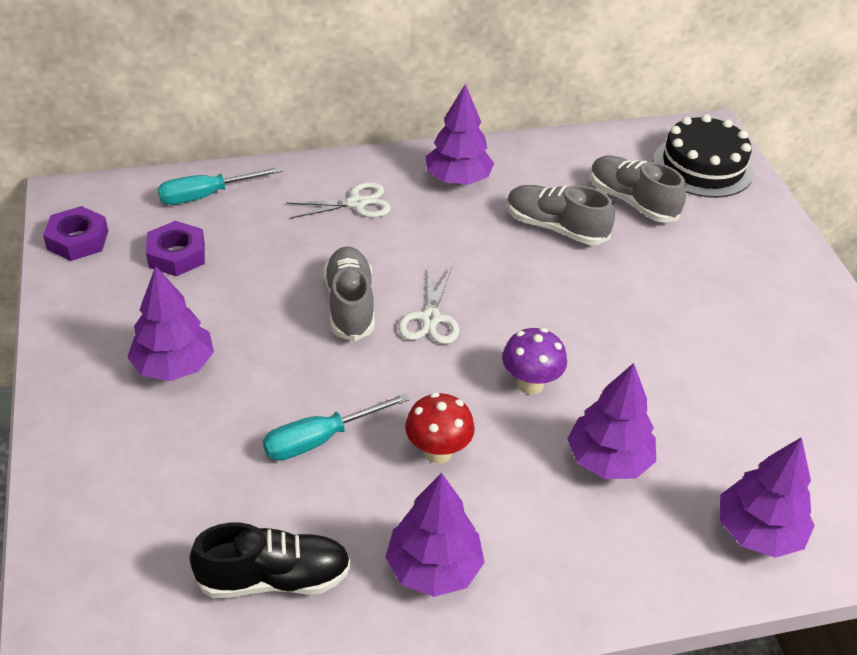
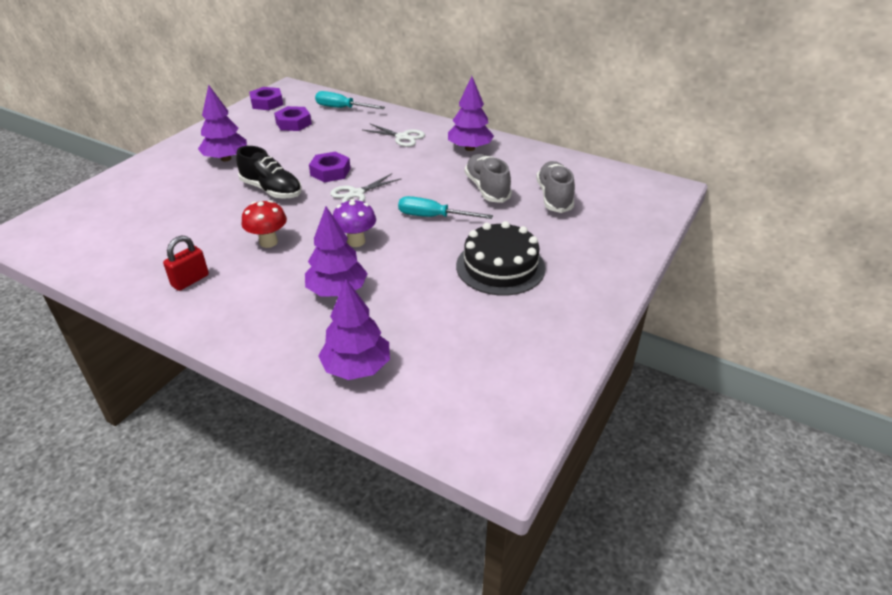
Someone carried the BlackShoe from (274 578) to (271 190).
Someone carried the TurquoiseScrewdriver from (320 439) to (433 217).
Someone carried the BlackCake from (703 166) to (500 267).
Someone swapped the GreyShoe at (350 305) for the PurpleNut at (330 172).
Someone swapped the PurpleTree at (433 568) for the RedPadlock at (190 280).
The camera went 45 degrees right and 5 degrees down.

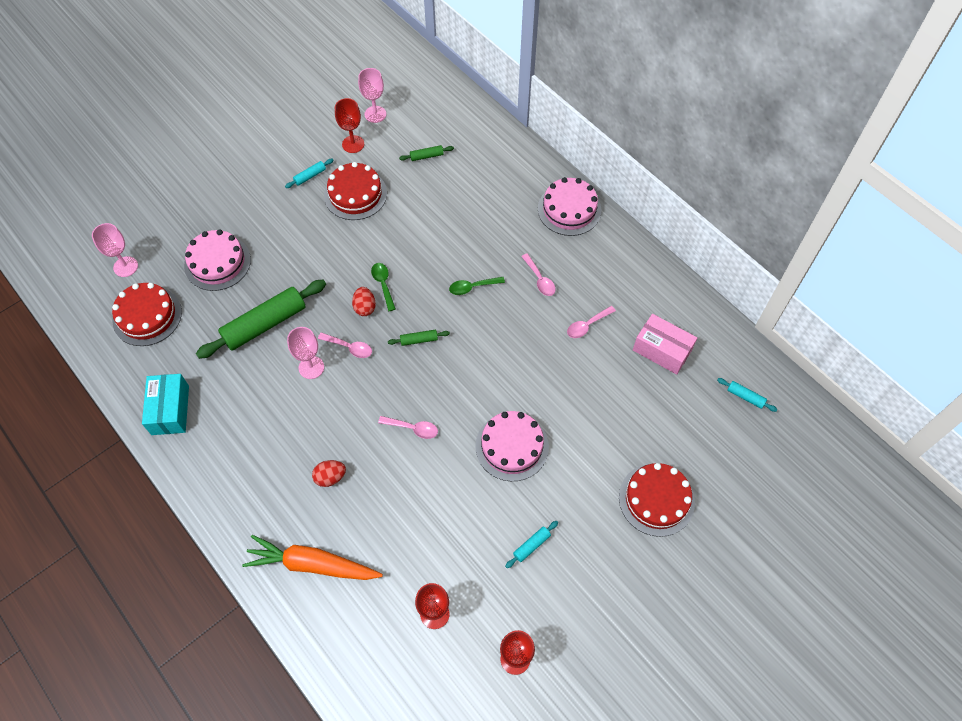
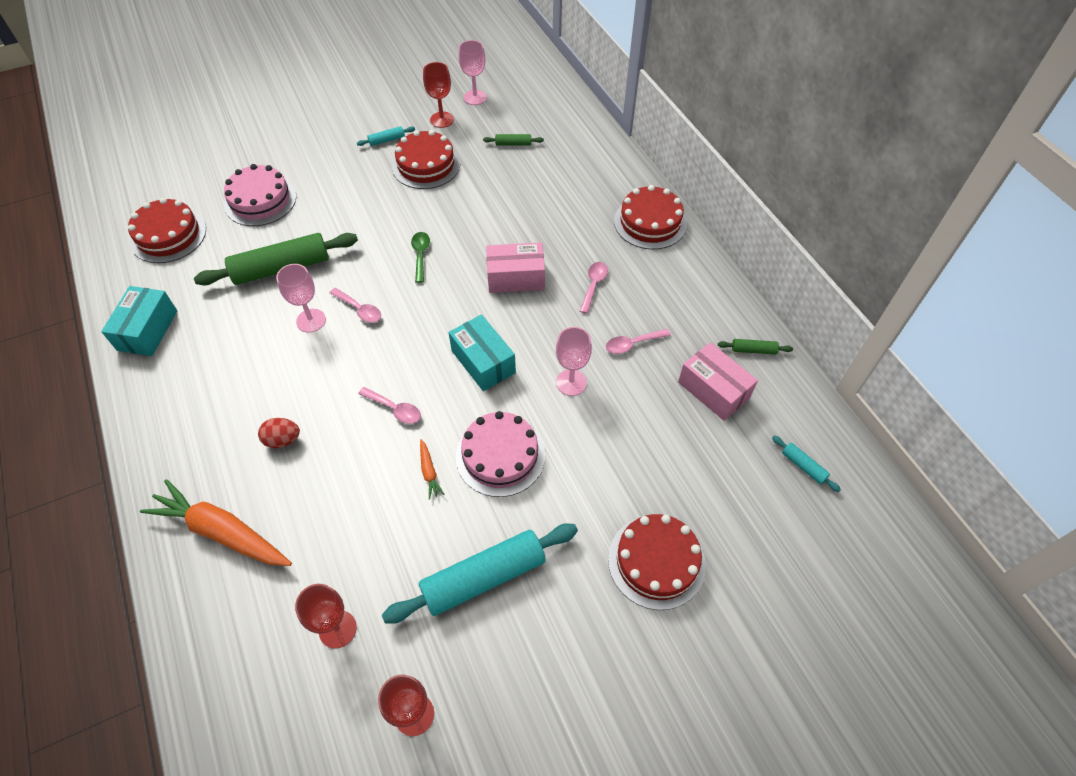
Someone took away the RedEgg at (365 307).
Someone put down the OrangeCarrot at (429 472).
Someone put down the TurquoiseBox at (483 361).
Someone carried the PinkGoblet from (125 266) to (571 382).
Someone carried the GreenRollingPin from (419 340) to (753 350).
Someone swapped the GreenSpoon at (472 287) for the PinkBox at (516 278).
Someone repainted the PinkCake at (569 209), which became the RedCake at (650 222).
Someone rotated the PinkSpoon at (539 279) by 150 degrees counterclockwise.
Someone scaled the TurquoiseRollingPin at (531 545) by 2.33.
The camera went 15 degrees right and 5 degrees down.

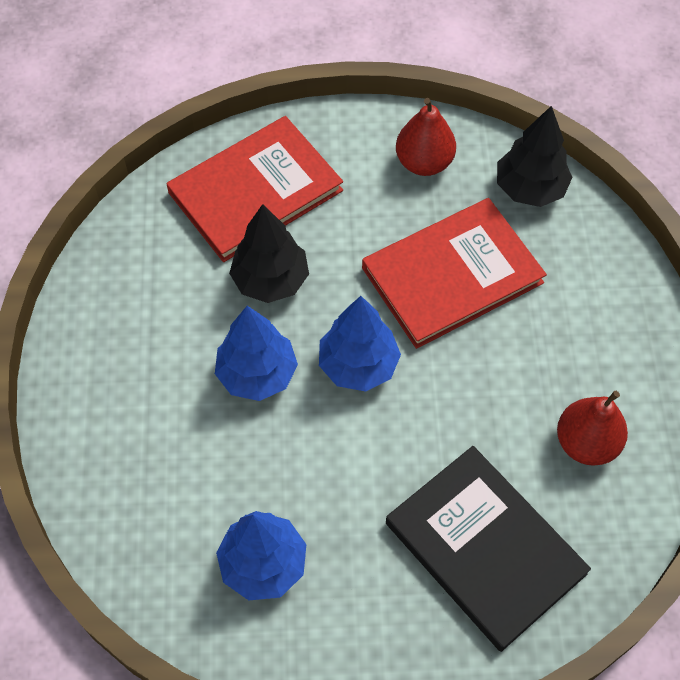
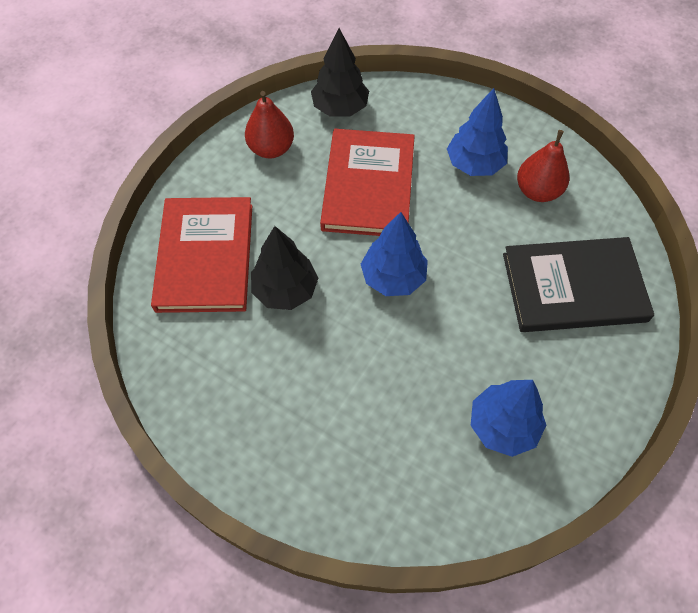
Someone carried the BlueTree from (257 374) to (474 164).
The camera went 55 degrees left and 0 degrees up.

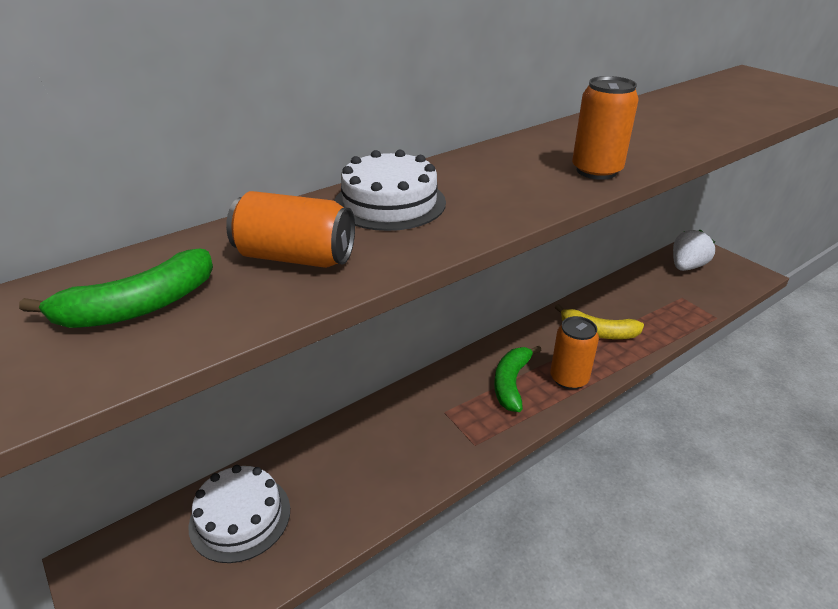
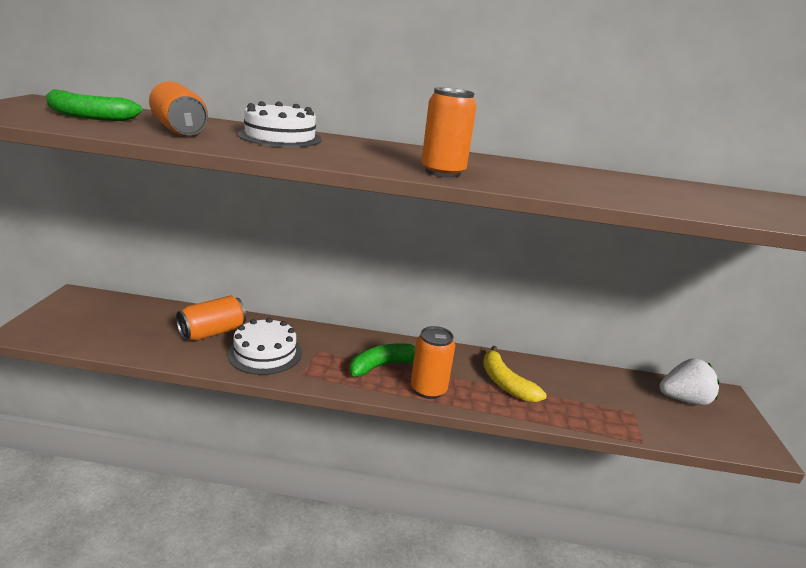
Someone put down the OrangeCan at (212 332).
Someone carried the WhiteCake from (240 517) to (265 353).
The camera went 40 degrees right and 10 degrees down.

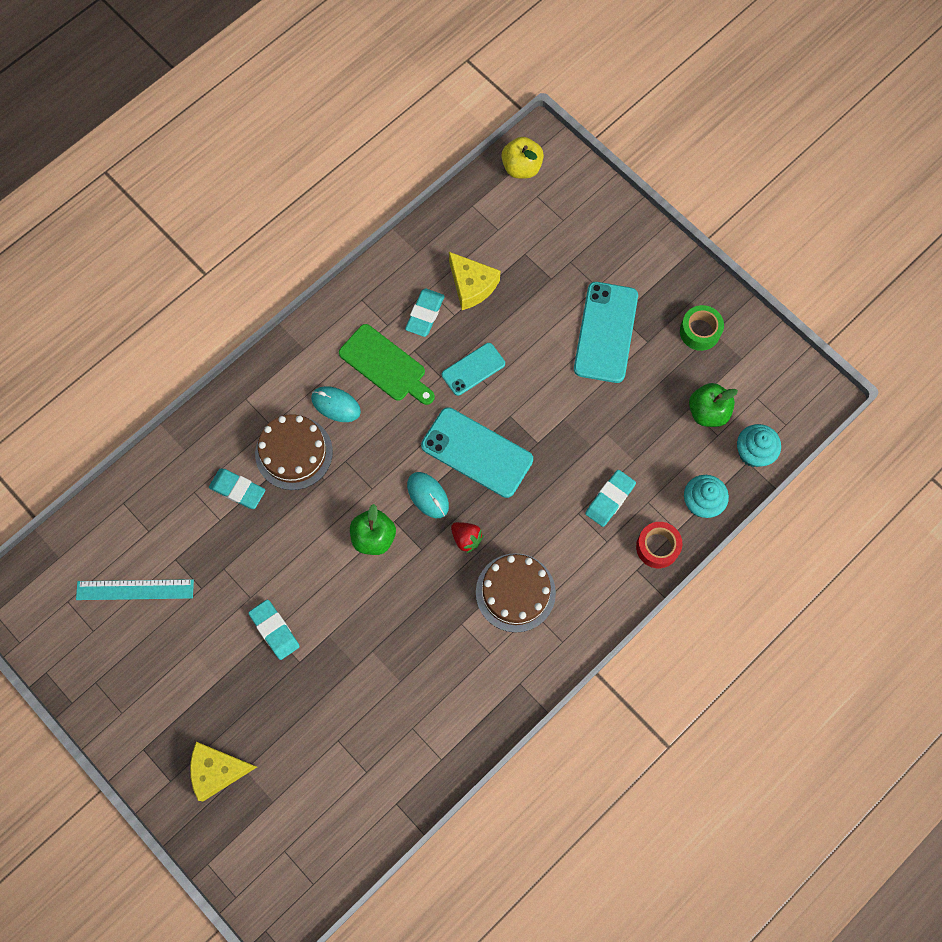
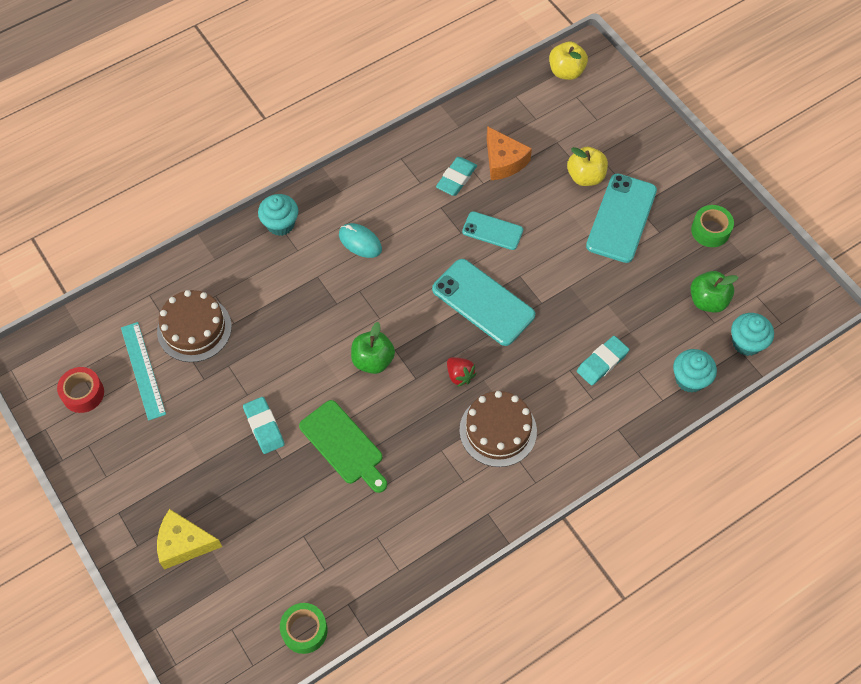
Someone took away the TurquoiseEraser at (238 490).
Someone took away the TurquoiseMouse at (428 495).
Someone put down the TurquoiseCupcake at (280 224).
Someone put down the GreenTape at (304 630).
Someone put down the YellowApple at (585 177).
Someone carried the BrownCake from (294 453) to (194 329).
Someone carried the GreenCuttingBoard from (385 365) to (343 445).
Someone carried the RedTape from (657 547) to (83 393).
Someone repainted the YellowCheese at (471 285), which became the OrangeCheese at (503 161).
Someone rotated the TurquoiseRuler at (135 589) by 60 degrees clockwise.
Someone rotated the TurquoisePhone at (473 369) by 45 degrees clockwise.
The camera went 10 degrees right and 10 degrees down.

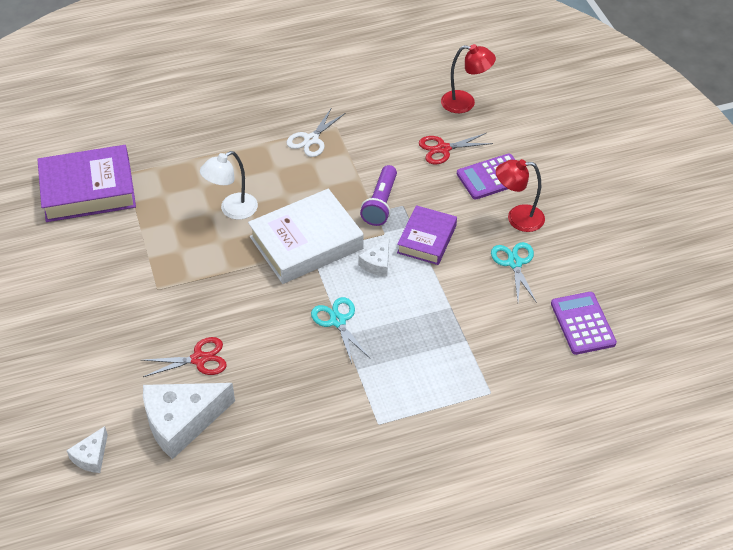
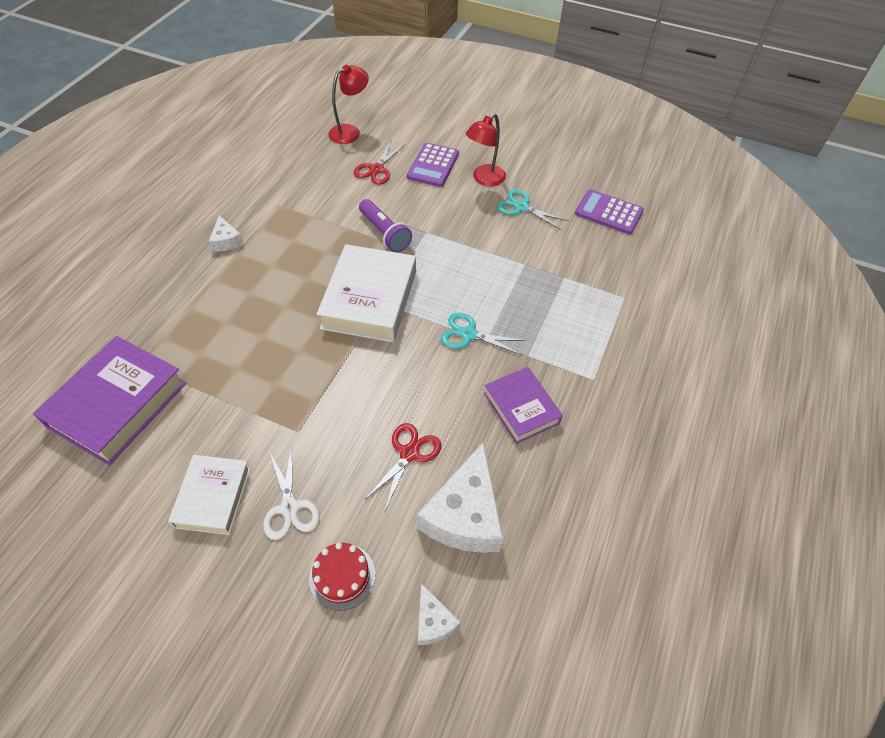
Someone took away the WhiteLamp at (232 210).
Someone put down the WhiteBook at (213 497).
Someone put down the RedCake at (342 576).
Someone carried the WhiteScissors from (311 139) to (289 507).
Someone carried the WhiteCheese from (377 263) to (226 241).
Someone carried the PurpleBook from (426 239) to (521 408).
The camera went 50 degrees left and 5 degrees up.

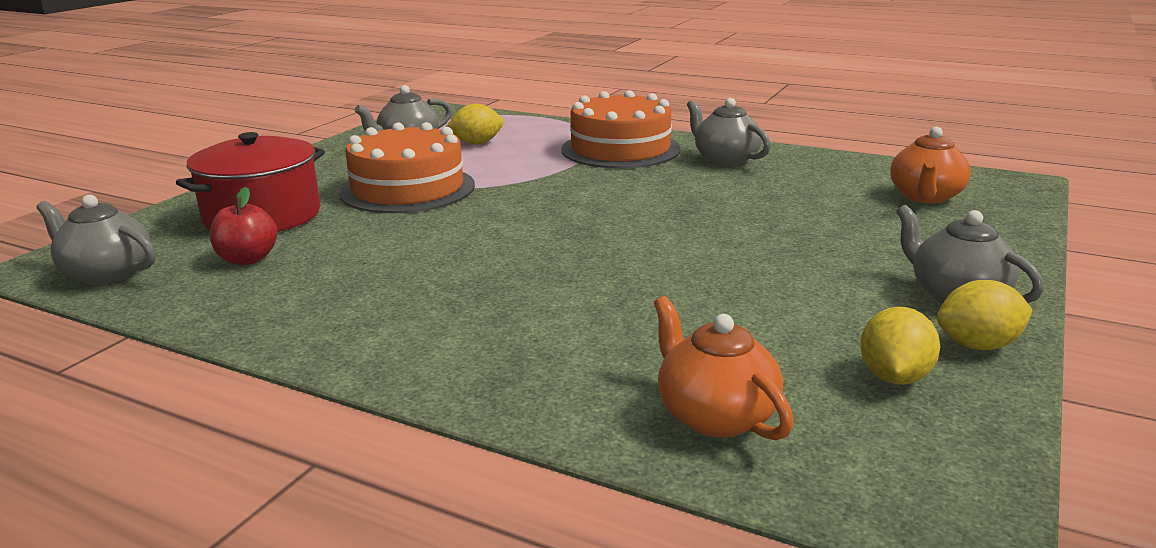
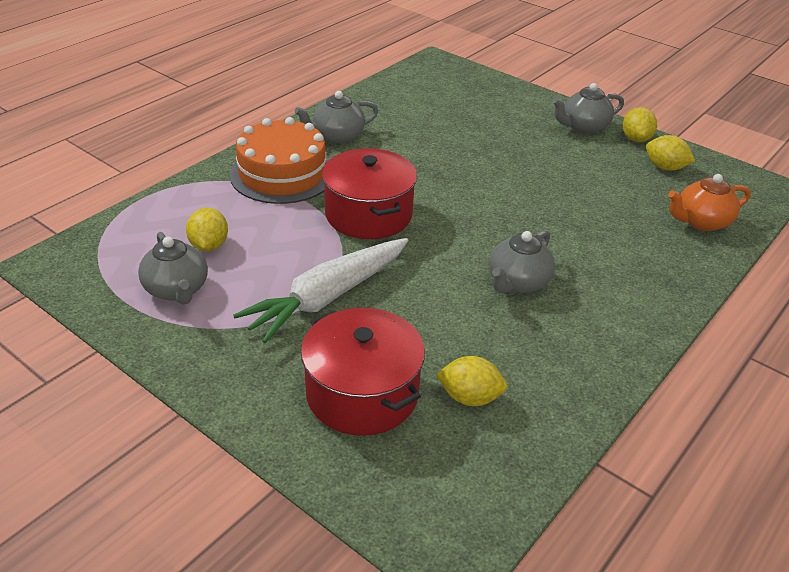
Someone took away the OrangeTeapot at (925 197).
Someone put down the RedPot at (368 214).
Someone carried the GreyTeapot from (107 274) to (517 282).
Someone swapped the RedApple at (247 259) for the YellowLemon at (469 397).
Someone swapped the OrangeCake at (408 189) for the WhiteCarrot at (327 298).
The camera went 80 degrees left and 15 degrees up.

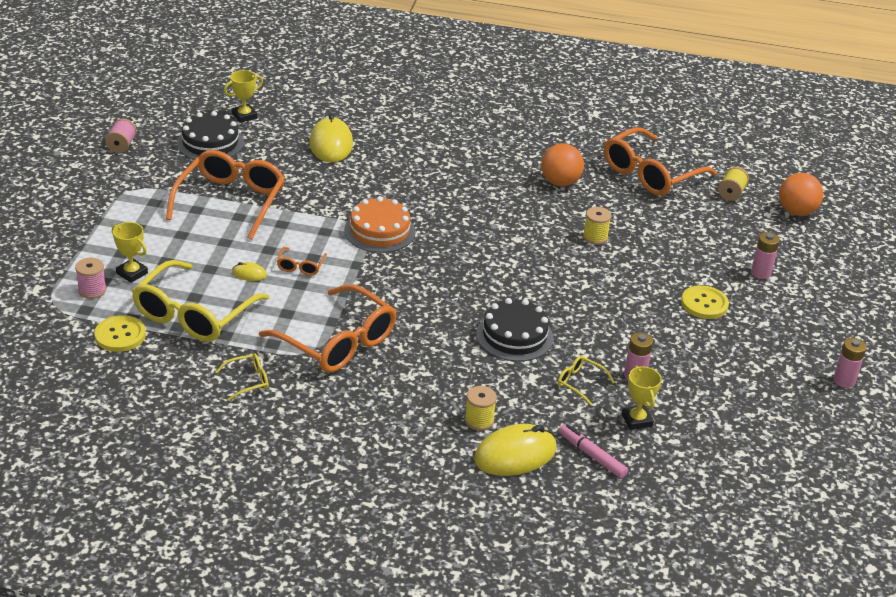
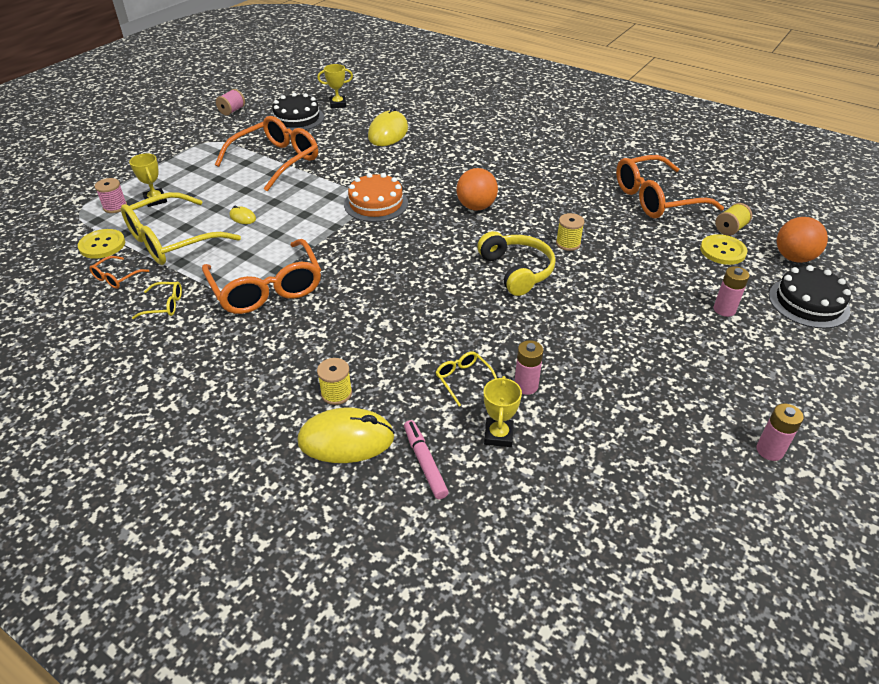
Someone put down the YellowHeadphones at (517 271).
Someone carried the OrangeGlasses from (300 266) to (116 277).
Someone carried the BlackCake from (514 336) to (808 302).
Someone carried the OrangeBall from (560 182) to (476 207).
Someone carried the YellowButton from (704 304) to (722 251).
The camera went 25 degrees right and 5 degrees up.

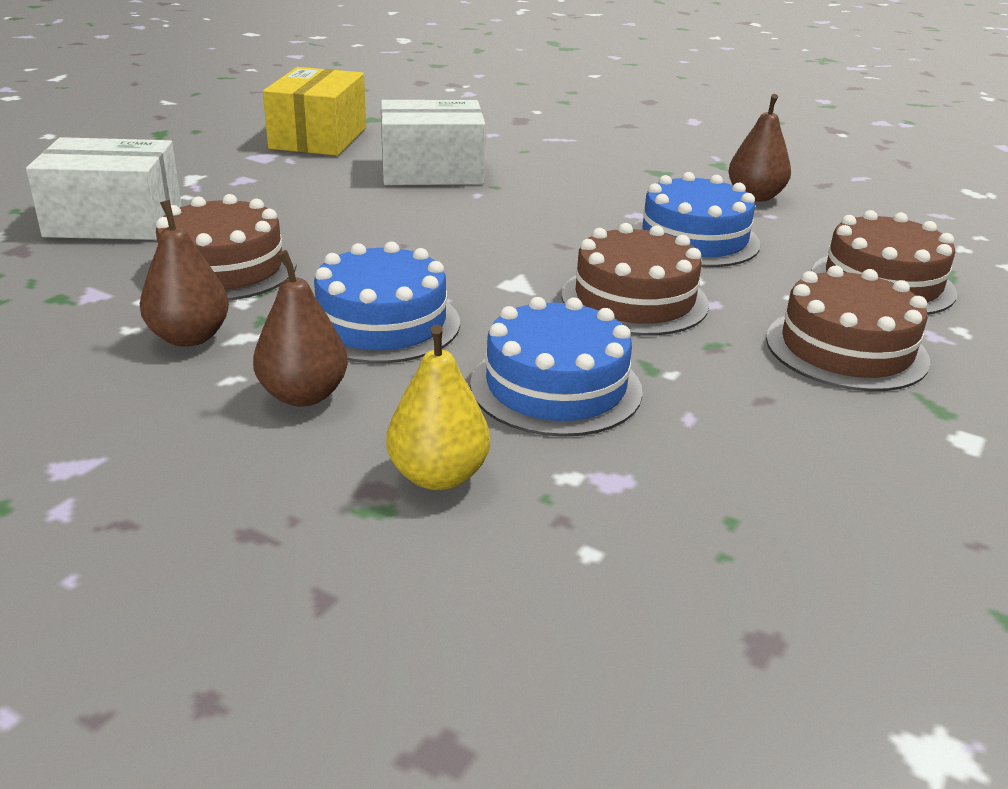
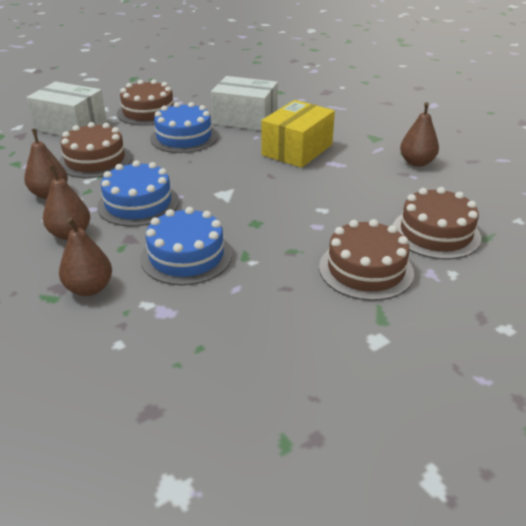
Someone carried the YellowBox from (318 138) to (297 150).
Someone carried the BrownCake from (634 299) to (148 112).
Someone carried the BlueCake from (694 239) to (184 137).
Someone repainted the YellowPear at (438 476), which became the BrownPear at (89 288).
The camera went 25 degrees right and 5 degrees up.

